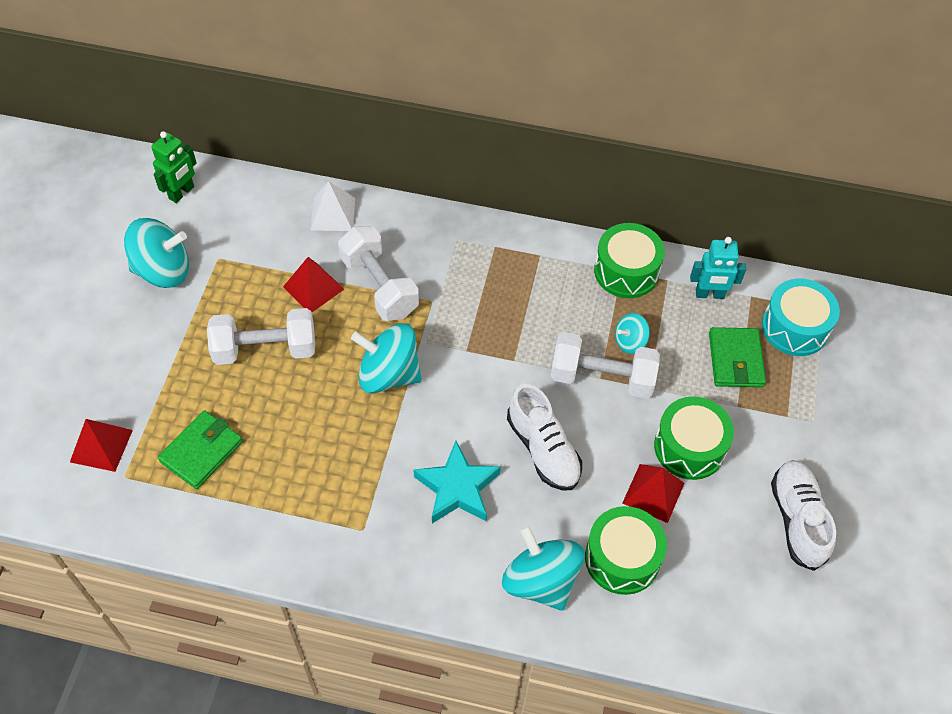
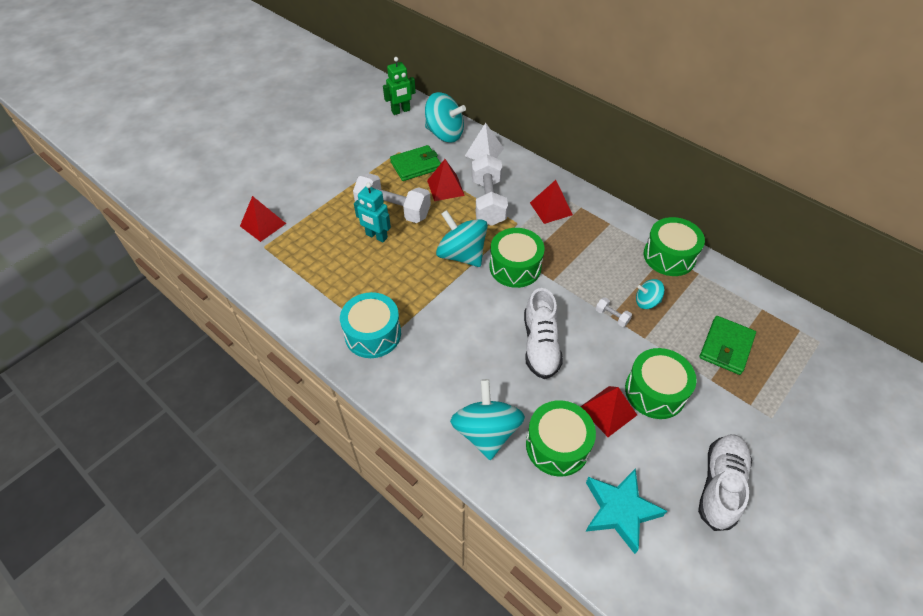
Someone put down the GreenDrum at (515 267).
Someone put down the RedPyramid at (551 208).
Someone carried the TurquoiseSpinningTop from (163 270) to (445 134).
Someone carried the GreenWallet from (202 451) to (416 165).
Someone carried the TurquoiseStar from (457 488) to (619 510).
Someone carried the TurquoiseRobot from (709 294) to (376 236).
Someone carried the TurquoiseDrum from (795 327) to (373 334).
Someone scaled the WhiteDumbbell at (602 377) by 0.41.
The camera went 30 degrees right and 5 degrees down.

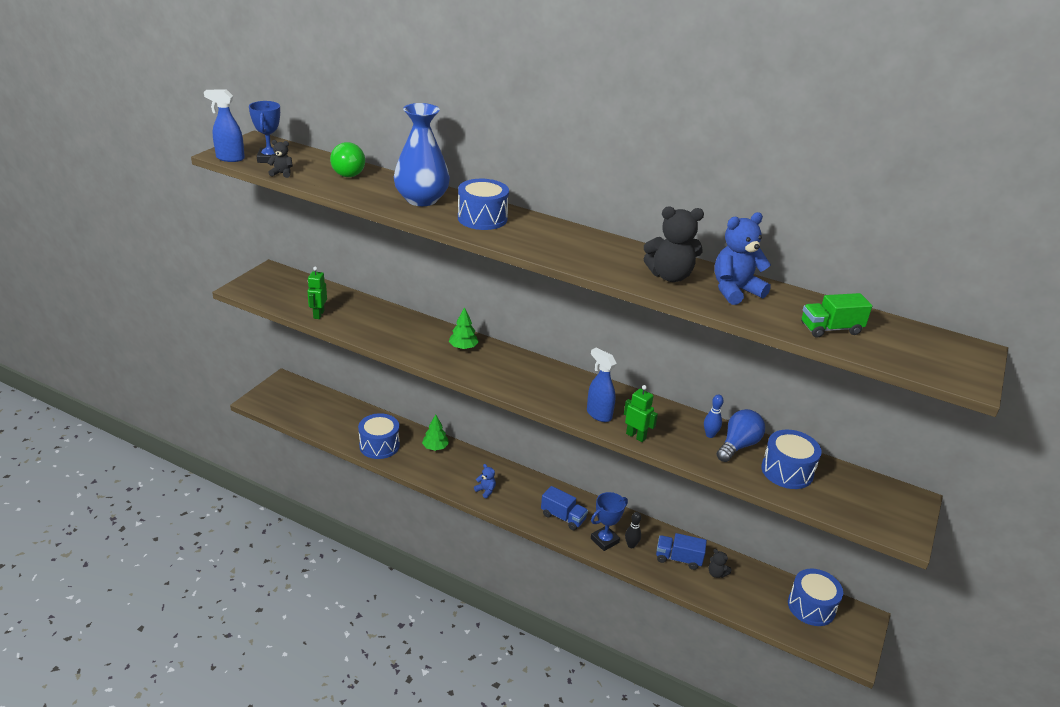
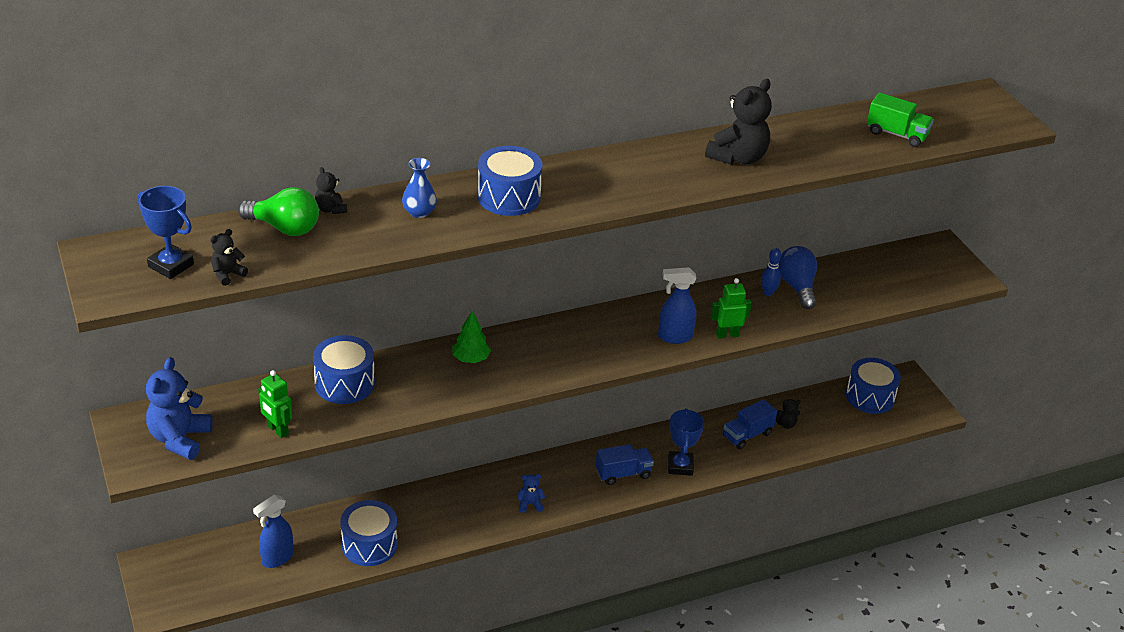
Someone took away the GreenTree at (435 447).
Someone took away the BlackBowlingPin at (631 545).
Someone put down the BlackTeddyBear at (330 209).
Someone carried the BlueSprayBottle from (230 158) to (277 558).
Someone carried the BlueTeddyBear from (735 291) to (179 439).
Someone carried the BlueDrum from (787 471) to (344 383).
Someone rotated the GreenTruck at (830 329) by 90 degrees counterclockwise.
Someone scaled the BlueVase at (421 199) by 0.47.
The camera went 50 degrees left and 5 degrees up.

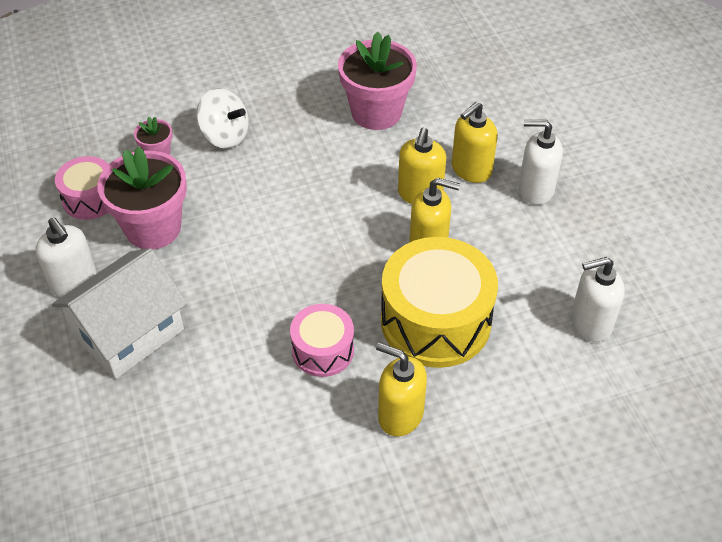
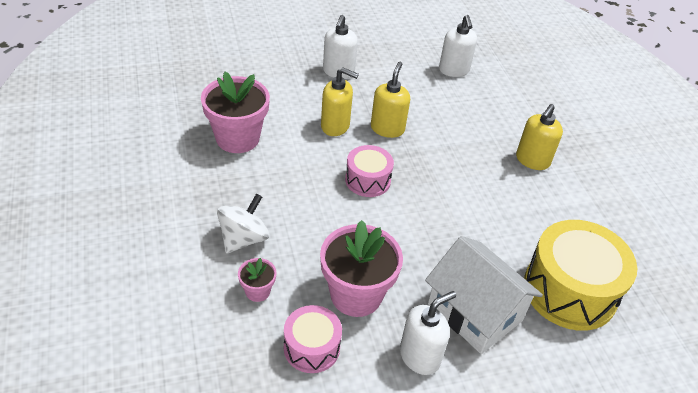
Someone took away the YellowSoapDispenser at (471 170).
Someone carried the PinkDrum from (323 350) to (367 180).
Someone carried the YellowDrum from (435 321) to (570 290).
The camera went 90 degrees left and 5 degrees down.

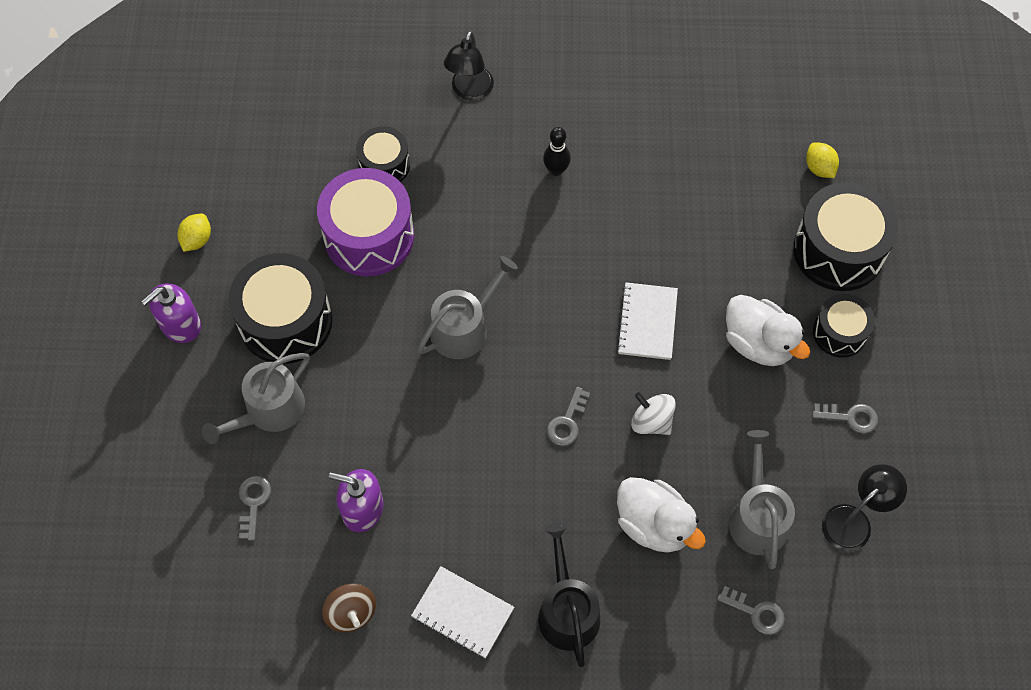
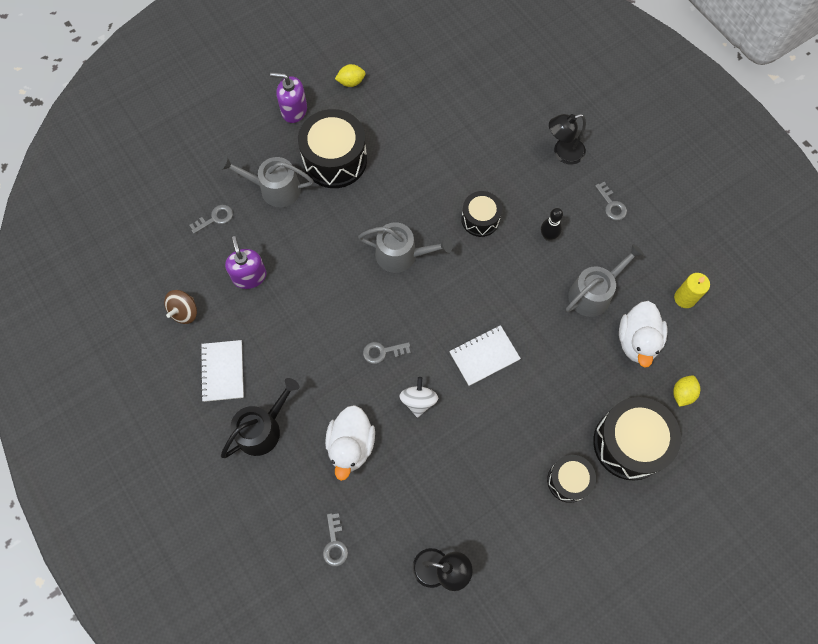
Someone took away the PurpleDrum at (369 236).
Someone put down the YellowCandle at (685 298).
Someone carried the BlackDrum from (384 165) to (480 219).
Someone carried the WhiteDuck from (758 343) to (637 341).
Someone carried the GreyWateringCan from (757 516) to (594 293).
Someone carried the GreyKey from (850 417) to (611 205).
The camera went 55 degrees right and 5 degrees up.

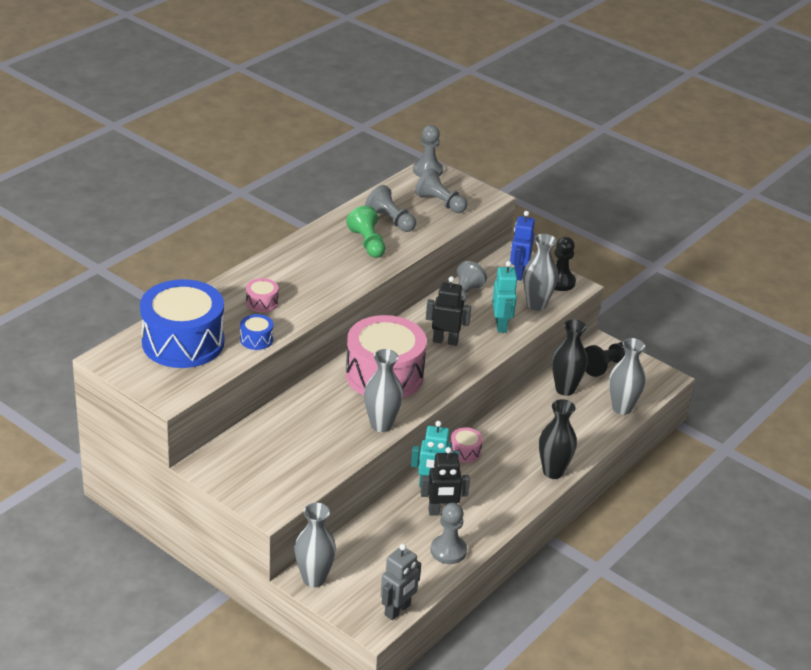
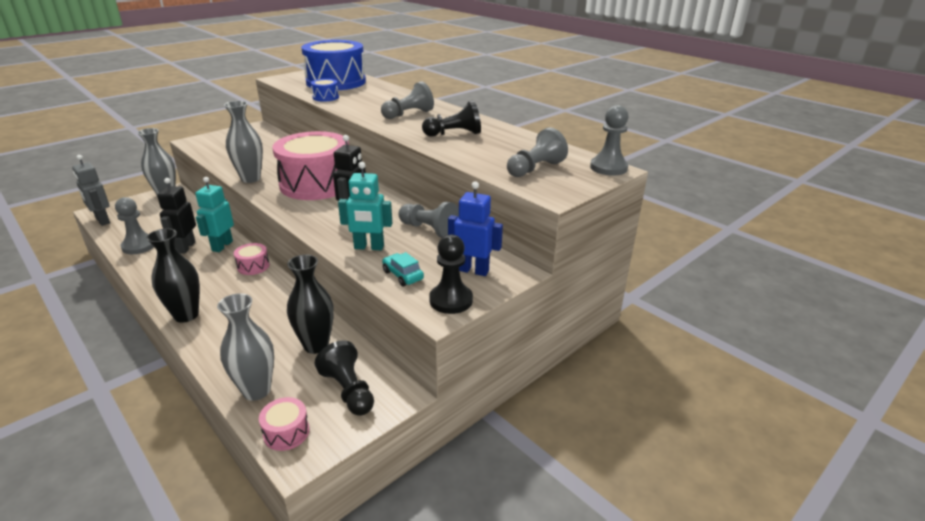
Someone carried the PinkDrum from (262 302) to (286 432).
Someone carried the GreyPawn from (390 220) to (408 114).
Someone swapped the GreyVase at (536 304) for the TurquoiseCar at (403 275).
Someone repainted the GreenPawn at (367 243), which became the BlackPawn at (454 134).
The camera went 100 degrees right and 5 degrees down.

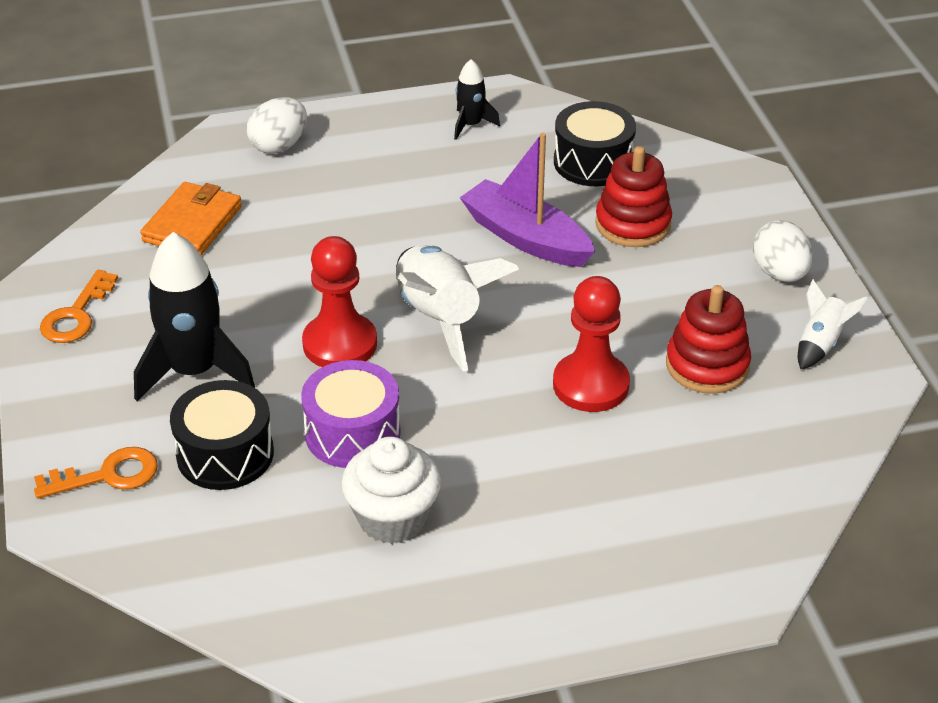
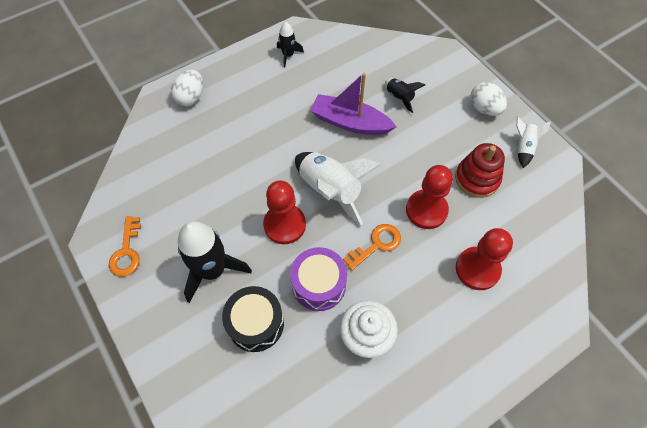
Someone took away the OrangeWallet at (192 224).
Someone took away the BlackDrum at (593 162).
Someone put down the RedPawn at (477 269).
Someone carried the OrangeKey from (107 475) to (376 244).
Someone swapped the RedStackingToy at (633 224) for the BlackRocket at (399 98).
The camera went 20 degrees left and 20 degrees up.

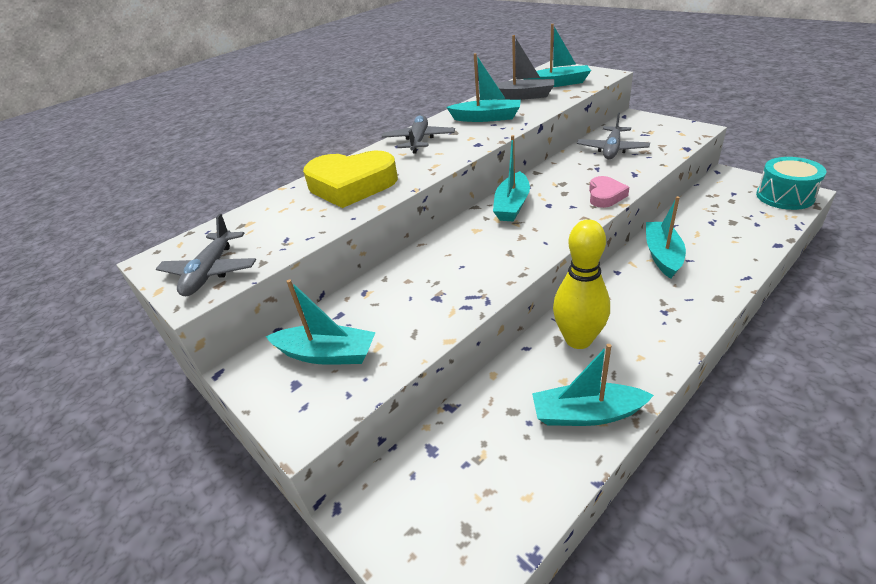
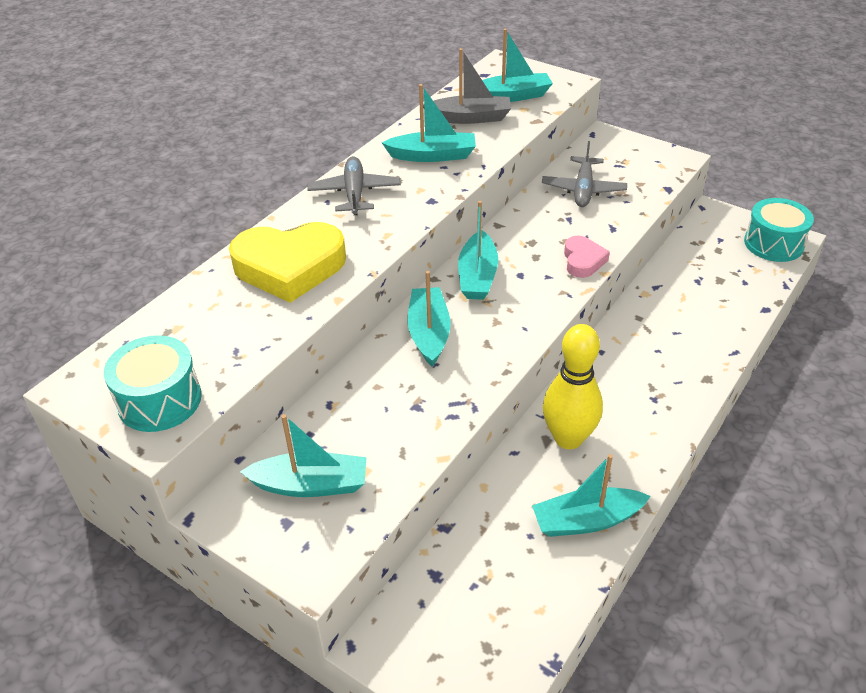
Someone carried the TurquoiseBoat from (662 255) to (429 333).
Someone swapped the GreyPlane at (210 271) for the TurquoiseDrum at (159 400).
The camera went 15 degrees left and 5 degrees up.

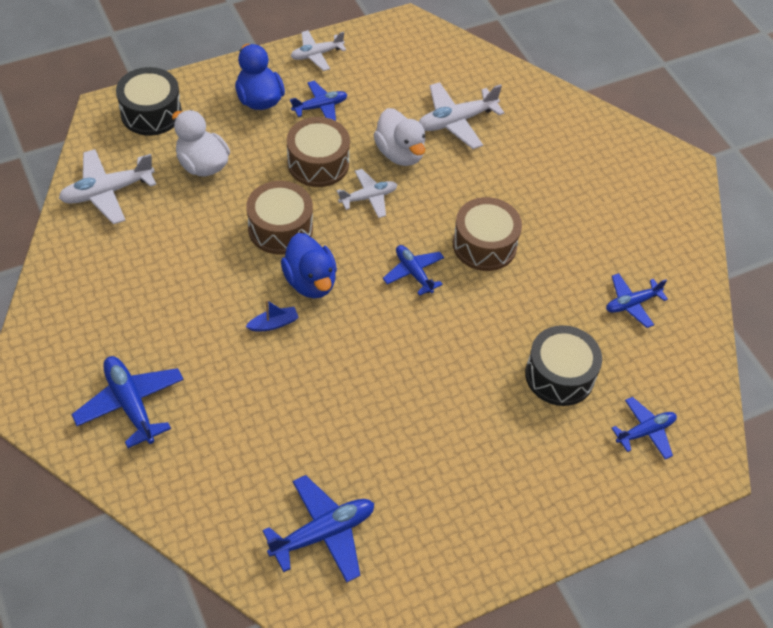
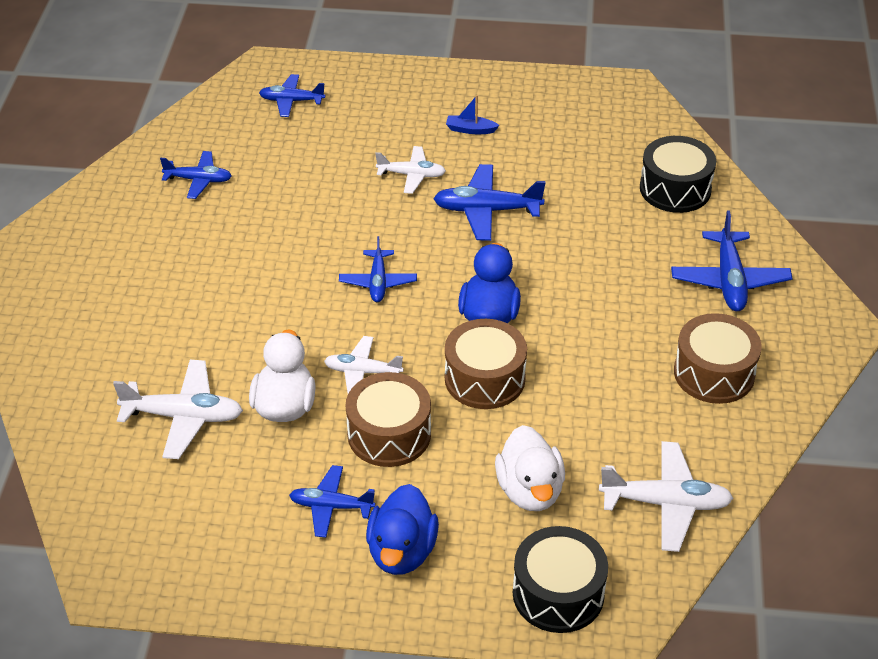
Someone carried the BlueBoat from (273 324) to (470 129).
Someone carried the BluePlane from (323 533) to (487 210).
Someone carried the WhitePlane from (316 54) to (411 175).
Someone carried the BrownDrum from (484 245) to (714 373).
Someone carried the BlackDrum from (559 375) to (675 189).
The camera went 145 degrees left and 10 degrees down.

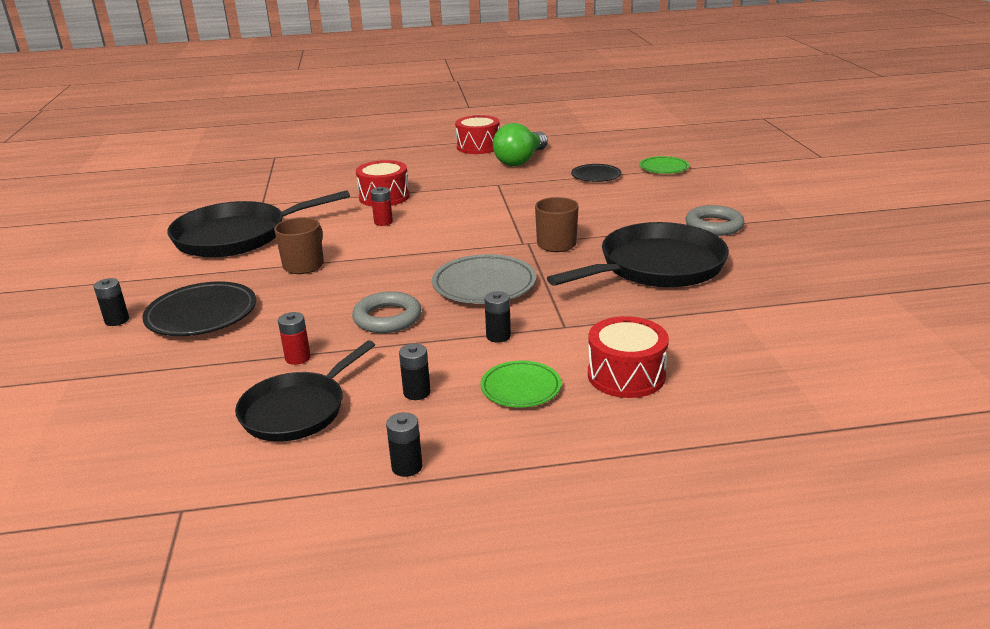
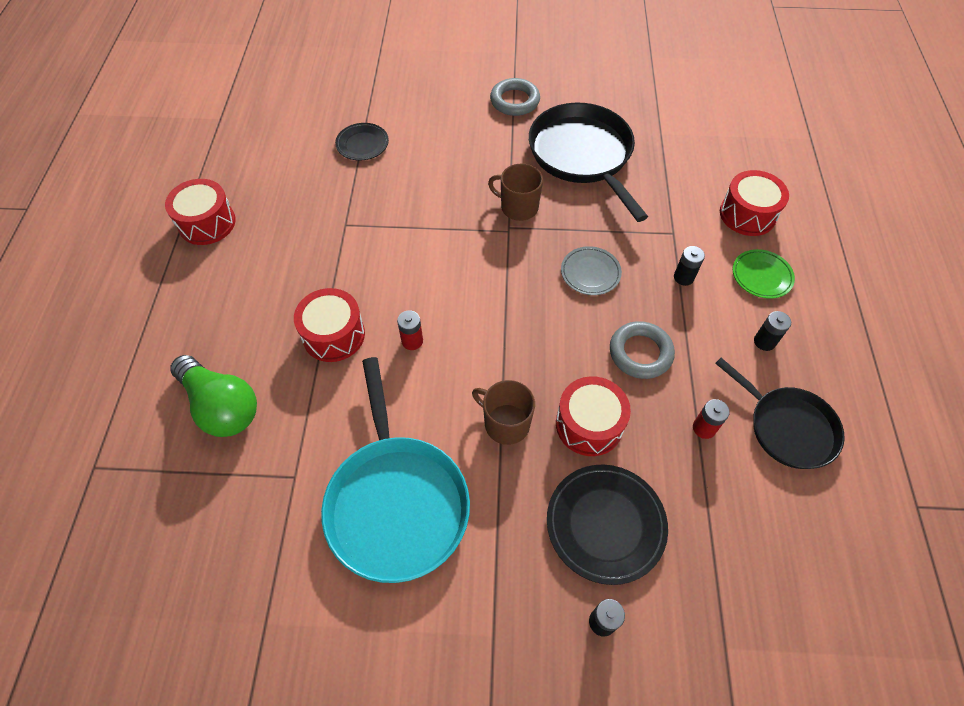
Someone took away the BlackBattery at (407 467).
Someone took away the GreenPlate at (663 168).
Someone put down the RedDrum at (589 424).
Someone carried the GreenLightBulb from (521 160) to (221 406).
Someone repainted the BlackPan at (237 236), which became the TurquoisePan at (396 503).
Someone scaled the GreyPlate at (484 285) by 0.62.
The camera went 80 degrees left and 30 degrees up.

